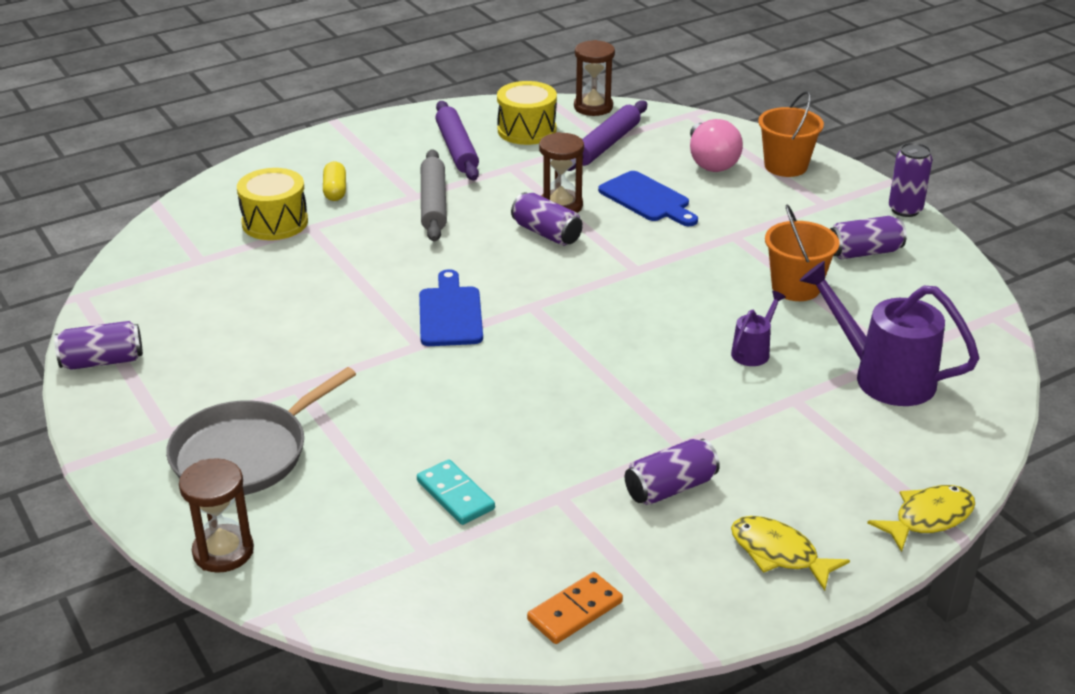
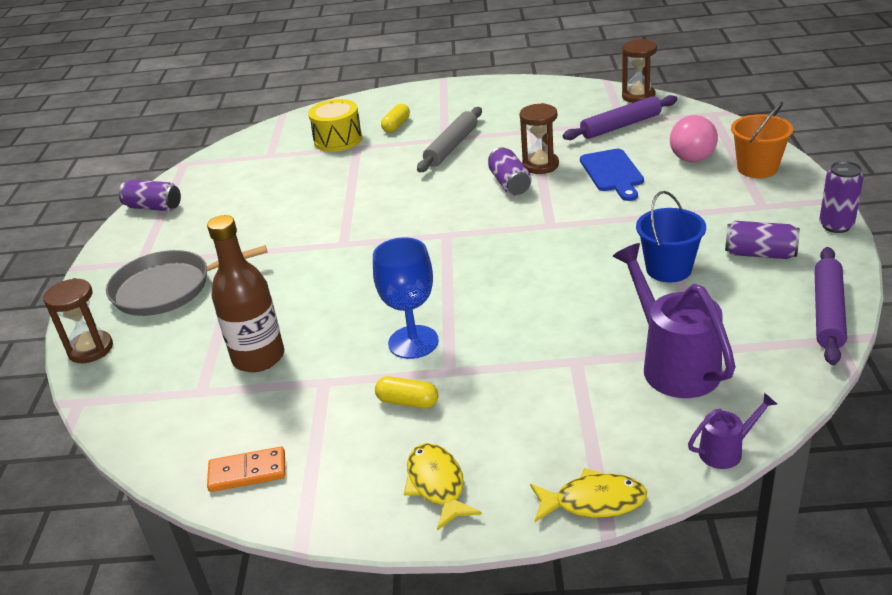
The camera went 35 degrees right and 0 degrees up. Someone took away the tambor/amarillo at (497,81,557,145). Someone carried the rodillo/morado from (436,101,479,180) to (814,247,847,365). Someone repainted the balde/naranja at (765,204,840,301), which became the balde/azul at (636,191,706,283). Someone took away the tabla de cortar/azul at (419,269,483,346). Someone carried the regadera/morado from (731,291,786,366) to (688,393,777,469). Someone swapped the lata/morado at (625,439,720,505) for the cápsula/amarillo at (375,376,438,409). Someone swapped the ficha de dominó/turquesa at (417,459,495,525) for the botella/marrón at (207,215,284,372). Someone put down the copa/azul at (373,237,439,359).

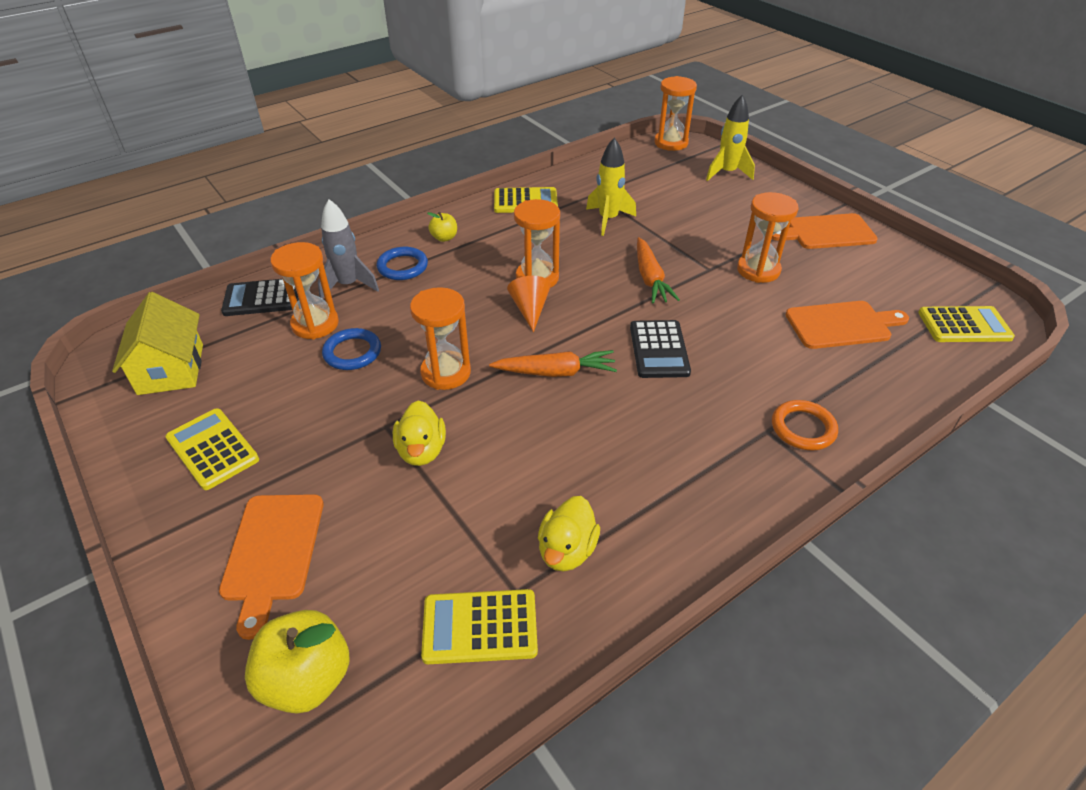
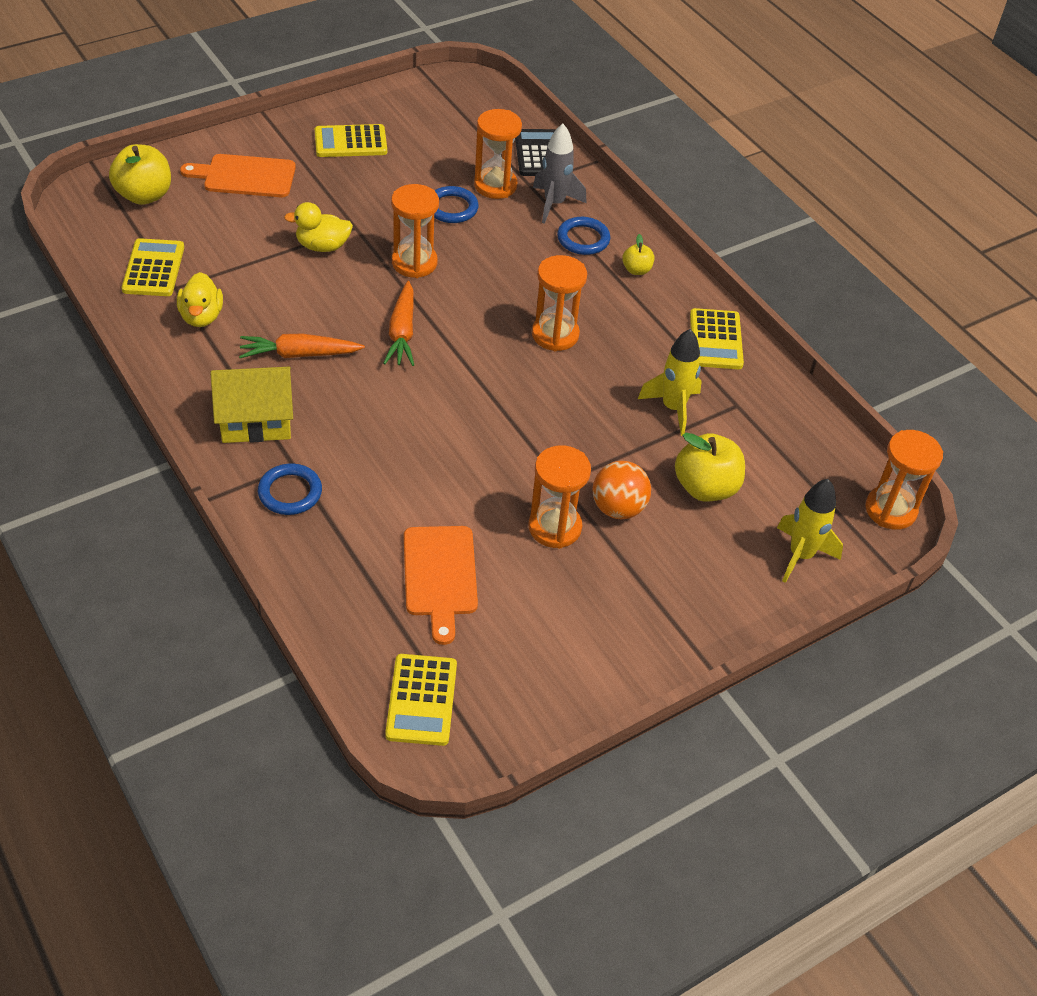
The camera went 90 degrees right and 5 degrees up. Someone took away the tabla de cortar/naranja at (772,213,878,249). Someone carried the zanahoria/naranja from (637,237,680,304) to (239,334,365,358). Someone took away the cono/naranja at (507,276,551,332). Someone carried the casa/amarillo from (112,292,203,395) to (211,366,293,443). Someone took away the calculadora/negro at (630,320,691,378). Someone repainted the anillo/naranja at (772,400,838,450), which became the anillo/azul at (258,463,322,515). Someone rotated the calculadora/amarillo at (165,408,259,490) by 150 degrees counterclockwise. Someone rotated the pato/amarillo at (538,496,600,571) by 120 degrees counterclockwise. Someone put down the manzana/amarillo at (675,433,745,502). Someone put down the pelota/naranja at (592,461,651,519).

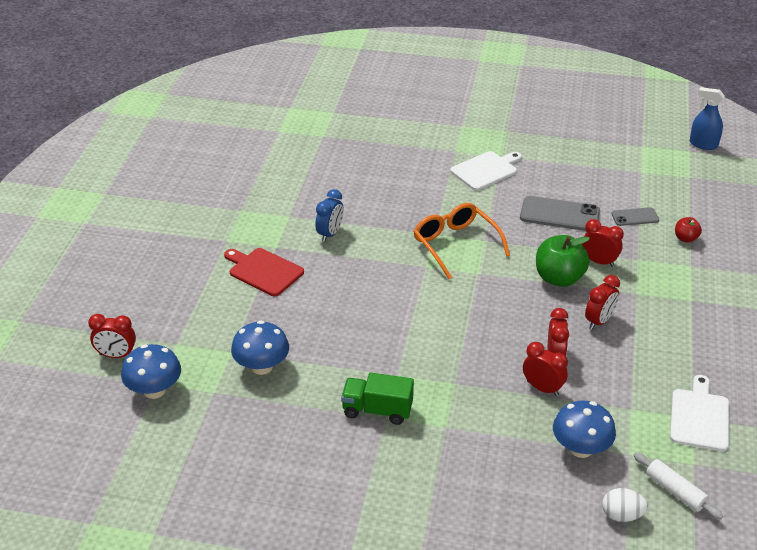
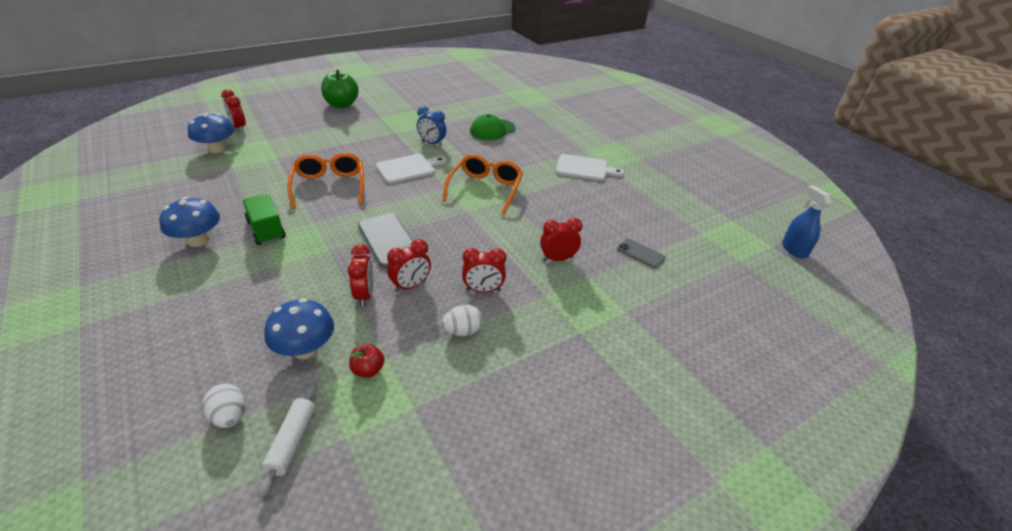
The camera went 45 degrees right and 0 degrees up. Someone rotated the despertador/azul at (315,189,344,242) by 45 degrees clockwise. Someone carried the móvil/gris from (520,196,600,231) to (358,213,413,269). Someone carried the manzana/rojo from (675,217,702,243) to (349,344,385,378). Someone rotated the despertador/rojo at (582,219,624,267) by 90 degrees counterclockwise. Someone carried the manzana/verde from (536,235,590,287) to (321,70,359,108). Someone took away the tabla de cortar/rojo at (224,248,304,296). Someone carried the seta/azul from (231,321,289,375) to (160,197,220,247). Someone carried the tabla de cortar/blanco from (670,375,729,451) to (376,154,446,184). Someone put down the gorra/verde at (470,114,515,140). Someone put down the gafas/naranja at (287,153,364,209). Someone put down the huevo/blanco at (442,305,483,336).

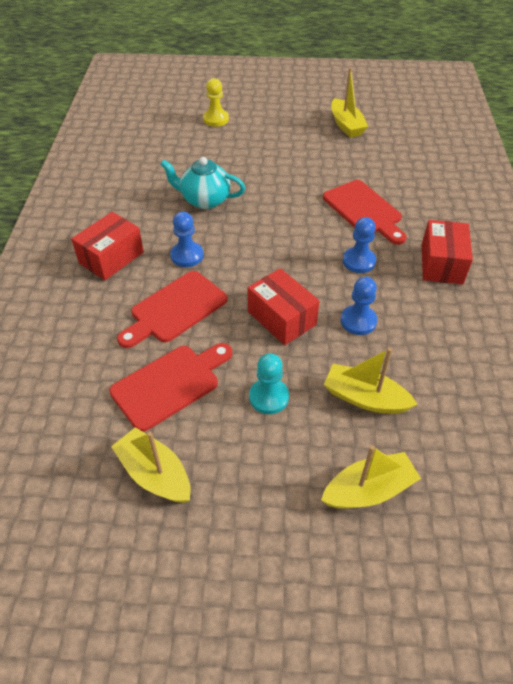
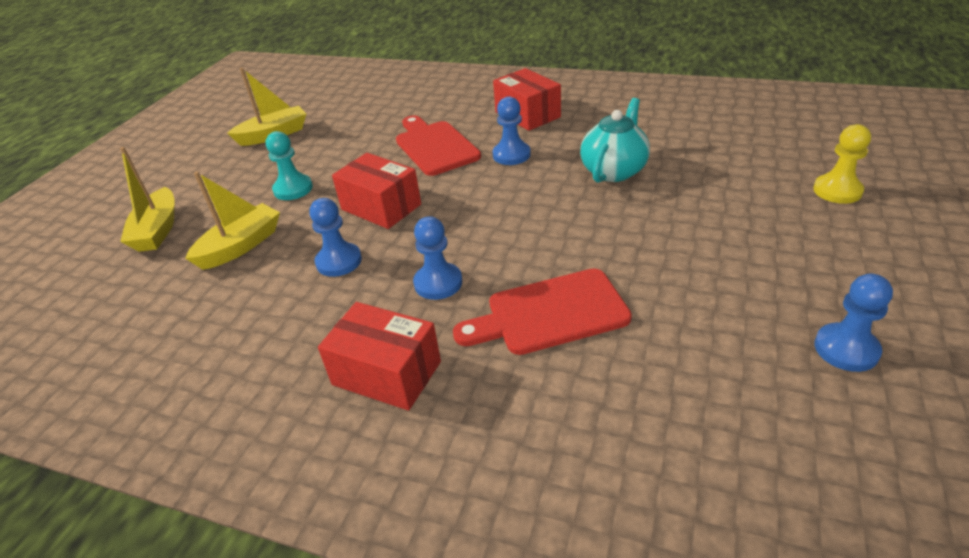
The camera went 110 degrees right and 10 degrees down. Someone swapped the barco/amarillo at (331,68,368,138) for the peón/azul at (814,274,893,372). Someone rotated the caja/rojo at (248,268,319,345) by 60 degrees clockwise. Someone took away the tabla de cortar/rojo at (109,343,232,432).

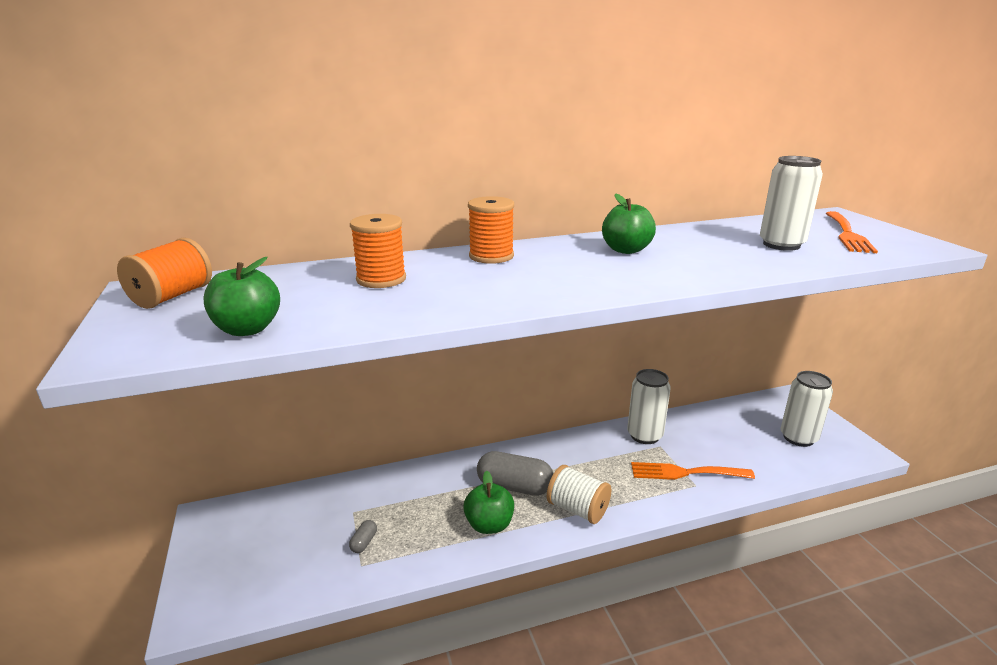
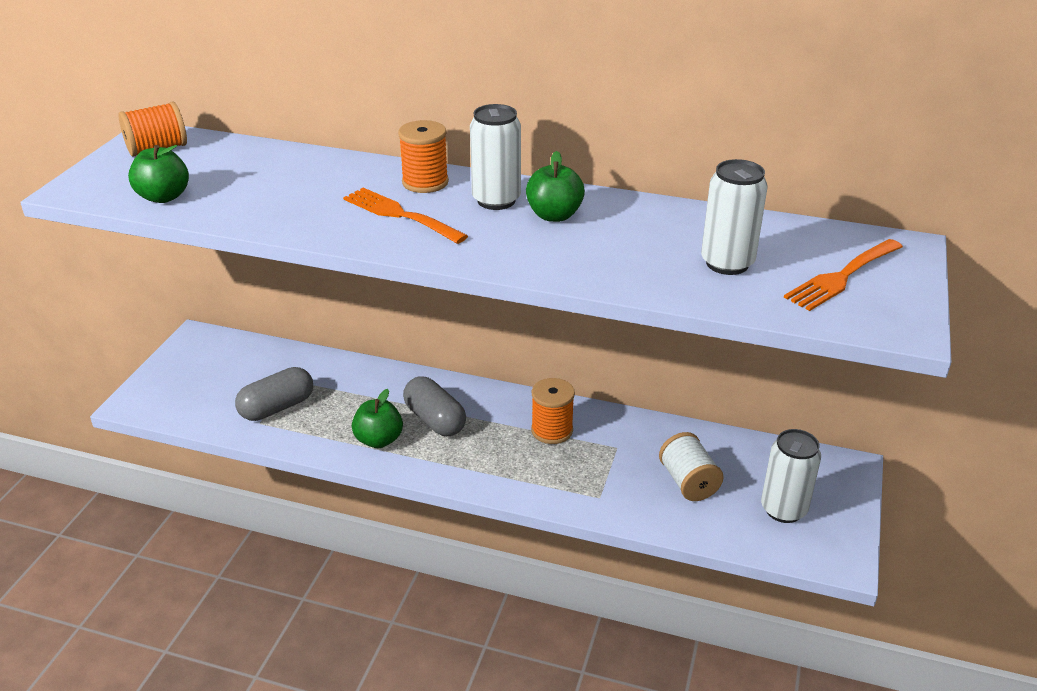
The camera went 35 degrees right and 10 degrees up. Someone carried the carrete/naranja from (350,214,406,288) to (531,378,575,444). Someone carried the lata/blanco from (627,369,671,444) to (470,104,521,210). Someone carried the tenedor/naranja from (631,462,755,480) to (343,188,468,244). Someone carried the carrete/blanco from (547,465,612,524) to (659,432,724,501). Someone scaled the cápsula/gris at (349,520,377,553) by 2.28.

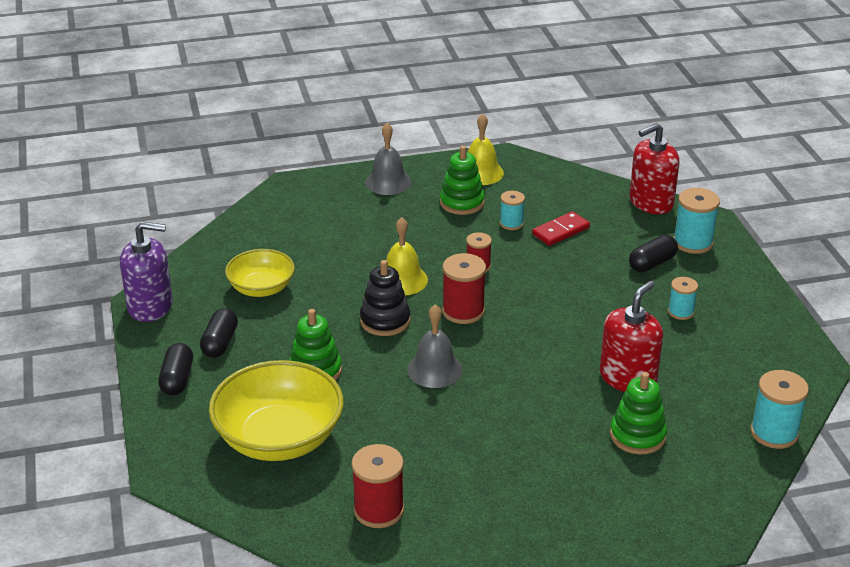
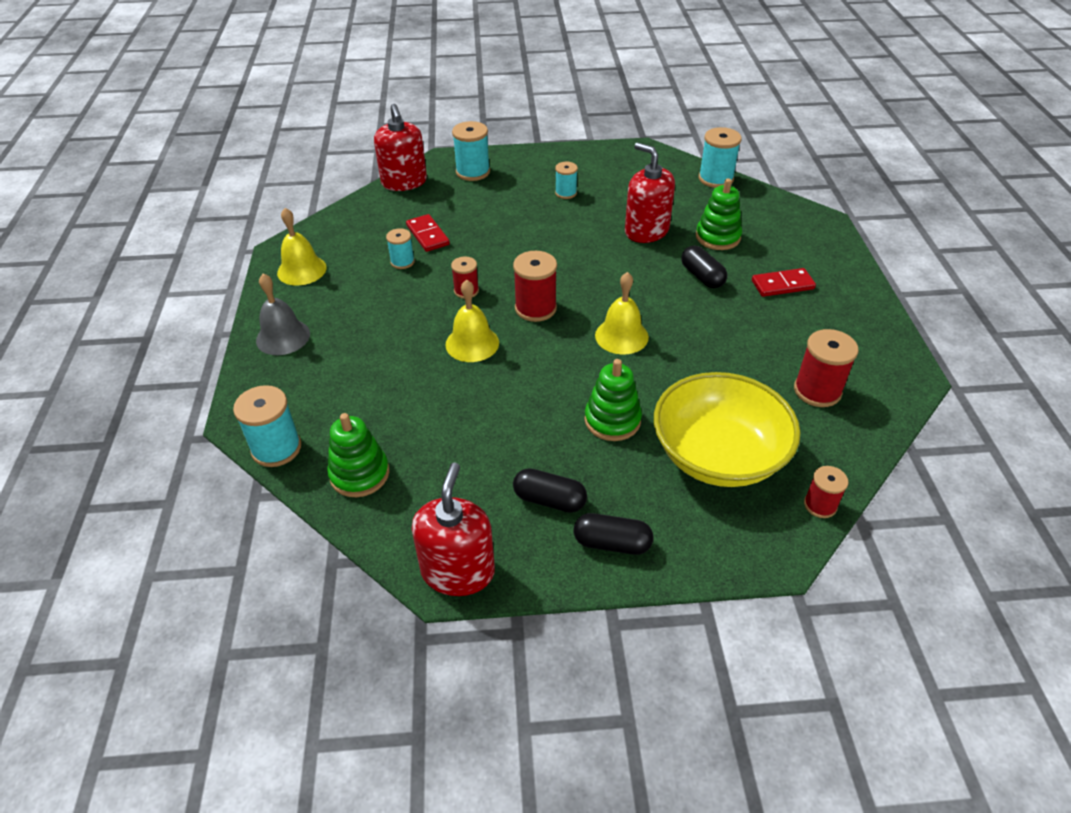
The camera went 80 degrees left and 10 degrees up. Someone carried the juguete apilable/verde from (440,146,485,215) to (327,413,389,497). Someone repainted the dispensador de jabón/morado at (120,222,173,322), which became the dispensador de jabón/rojo at (412,463,495,596). Someone carried the cápsula/negro from (629,235,678,272) to (681,245,727,288). Someone took away the cuenco/amarillo at (225,249,295,297). Someone took away the juguete apilable/negro at (360,260,410,336). Someone repainted the campana/gris at (407,304,462,388), which became the campana/amarillo at (595,272,649,354). Someone put down the ficha de dominó/rojo at (752,268,816,297). Someone put down the carrete/turquesa at (233,385,301,467). Someone put down the carrete/rojo at (804,466,849,518).

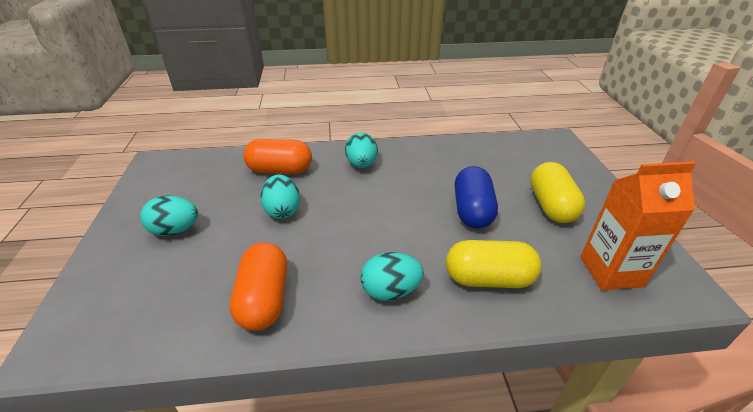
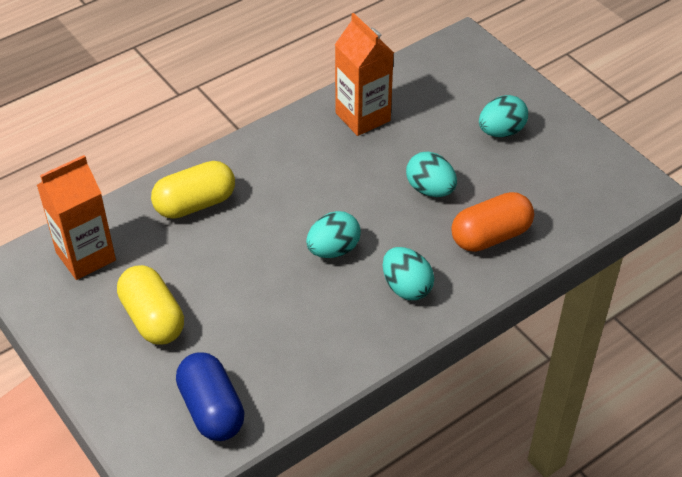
The camera went 150 degrees right and 10 degrees up. Someone carried the cápsula/azul from (455,166,498,229) to (176,352,244,441). Someone swapped the cápsula/naranja at (230,243,287,331) for the cartón de leche/naranja at (335,13,394,136). Someone carried the huevo/turquesa from (361,252,424,301) to (306,211,361,258).

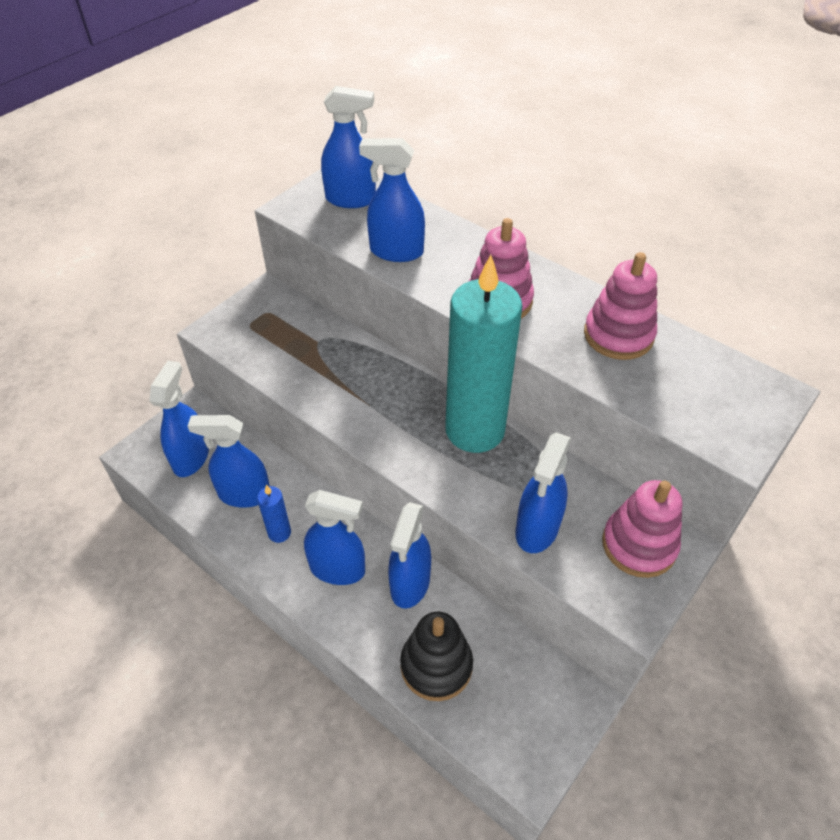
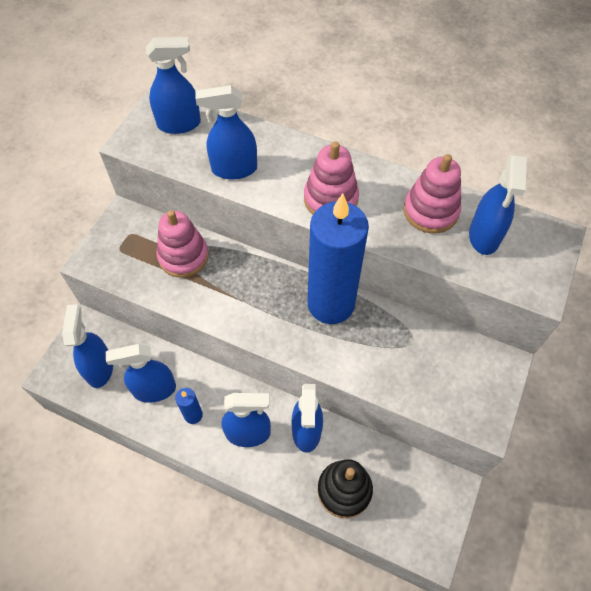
The camera went 15 degrees left and 10 degrees up. Someone repainted the vela/turquesa at (445,255,523,453), which became the vela/azul at (307,194,369,324). Someone carried the pulverizador/azul from (515,432,571,553) to (469,155,527,255). Someone carried the juguete apilable/rosa from (602,480,682,578) to (156,210,209,278).

